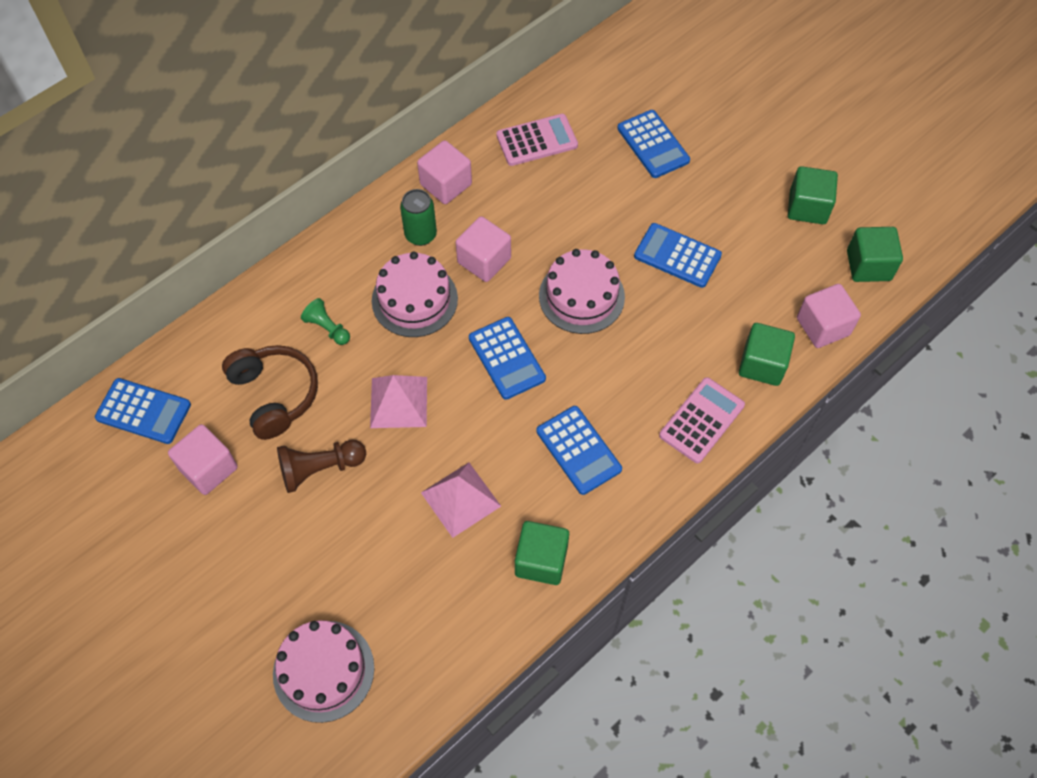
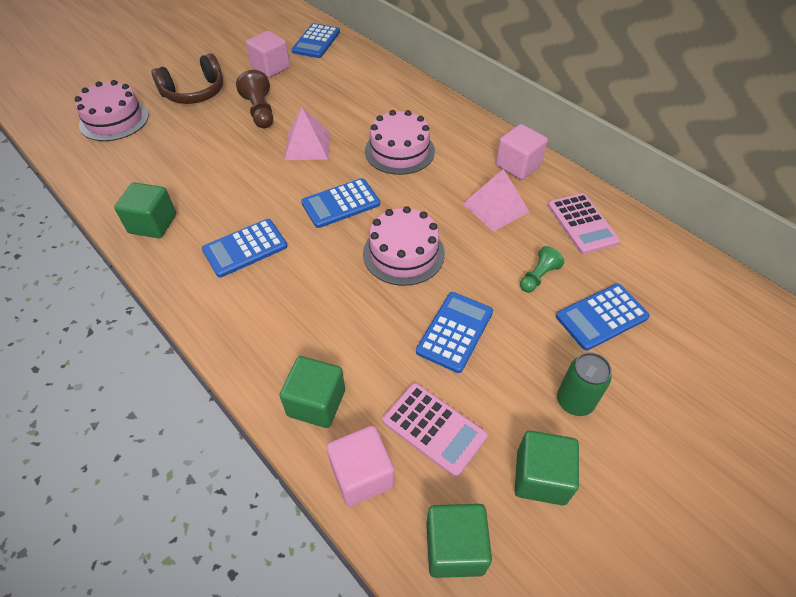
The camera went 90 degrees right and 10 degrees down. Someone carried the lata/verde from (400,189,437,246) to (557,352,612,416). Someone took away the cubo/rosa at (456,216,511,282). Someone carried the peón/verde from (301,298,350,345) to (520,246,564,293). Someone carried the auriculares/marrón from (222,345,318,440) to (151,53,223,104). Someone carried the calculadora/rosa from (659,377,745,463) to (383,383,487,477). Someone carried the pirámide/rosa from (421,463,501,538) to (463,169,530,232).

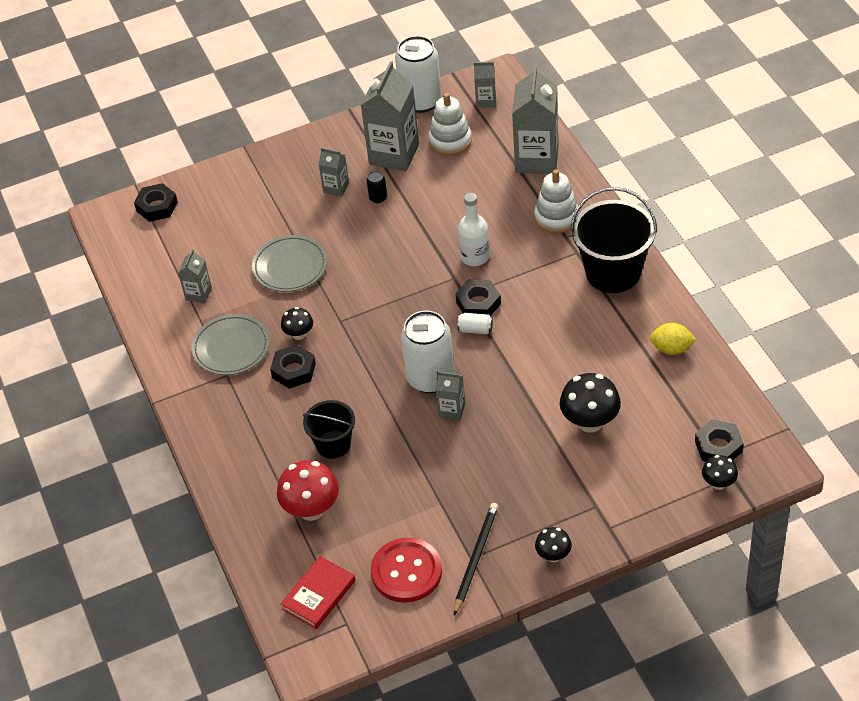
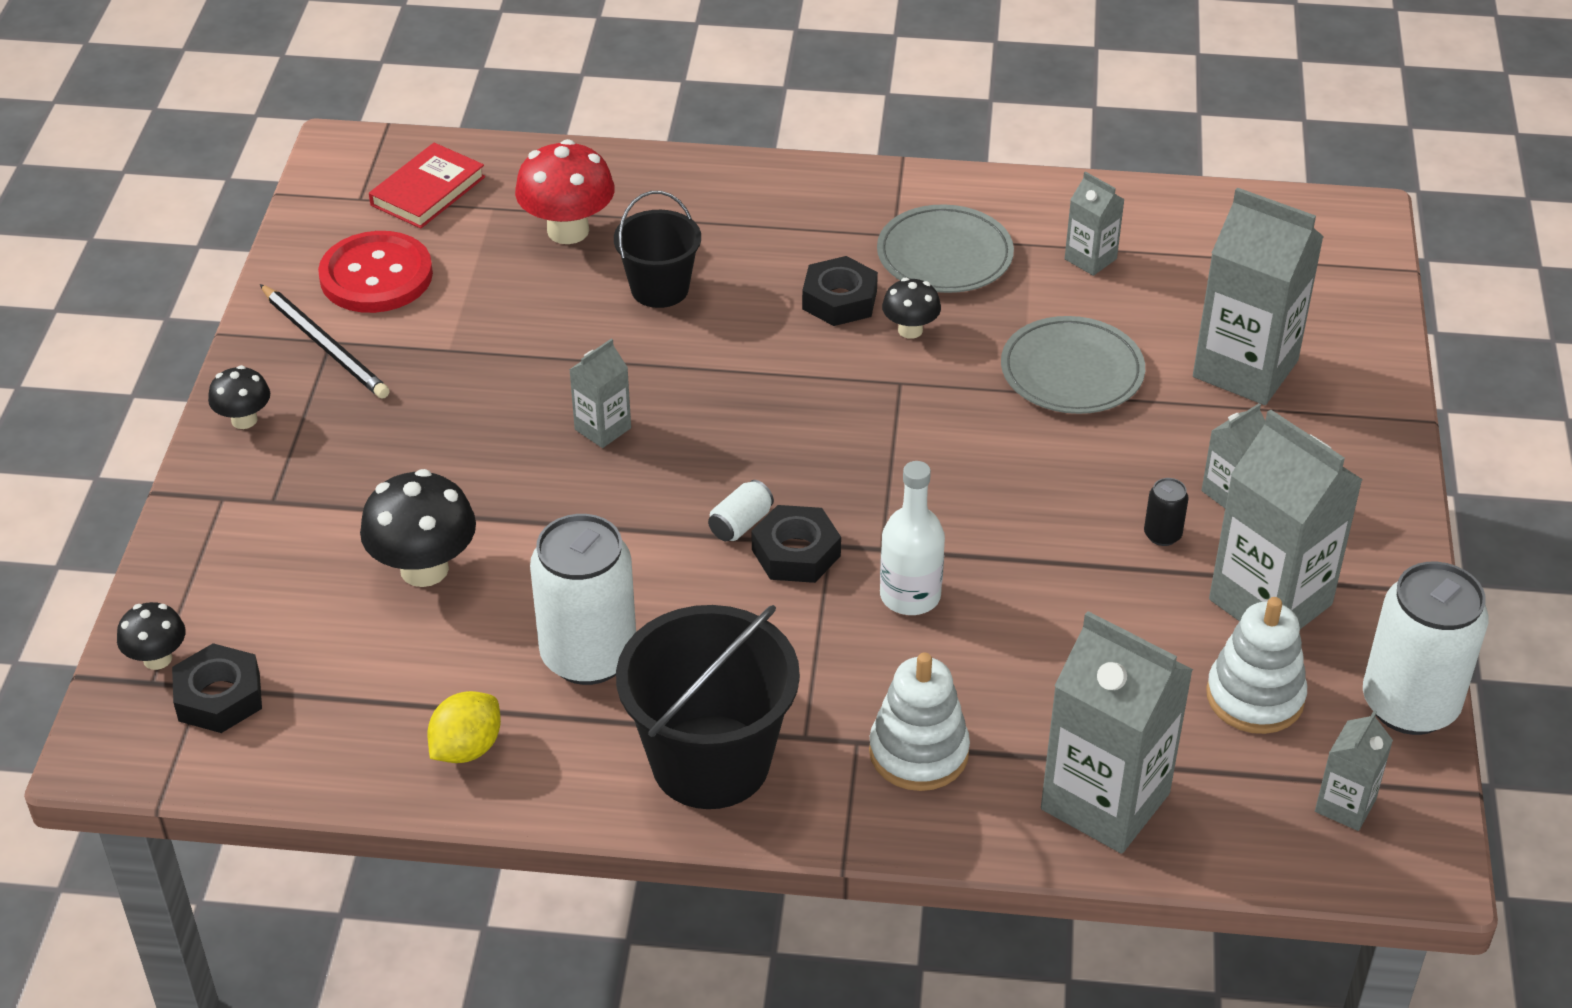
The camera went 115 degrees right and 5 degrees down. Someone took away the tuerca/negro at (134,183,178,222). Someone carried the lata/blanco from (401,311,454,393) to (530,514,636,685). Someone rotated the libro/rojo at (280,556,356,629) by 60 degrees clockwise. Someone put down the cartón de leche/gris at (1193,187,1324,405).

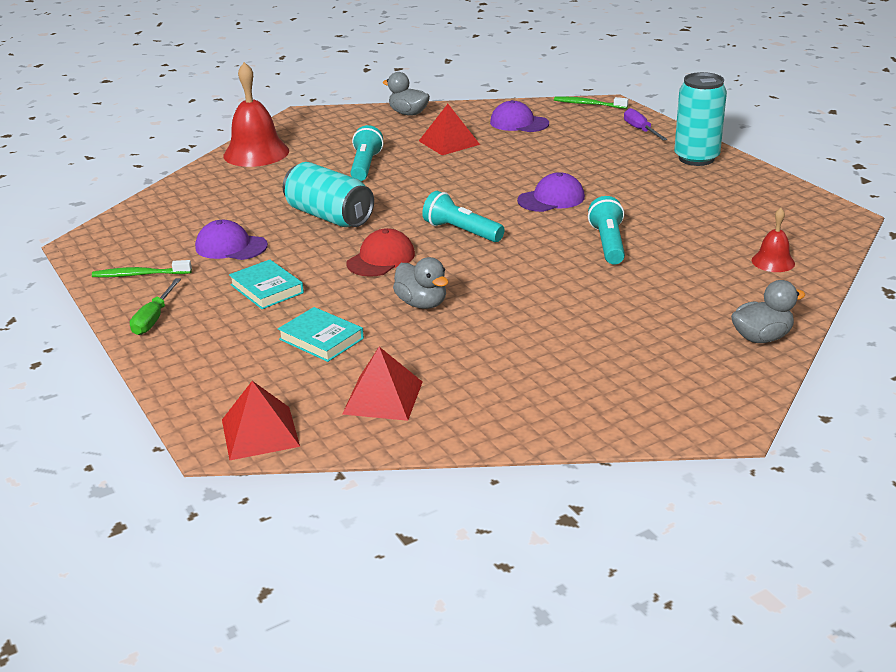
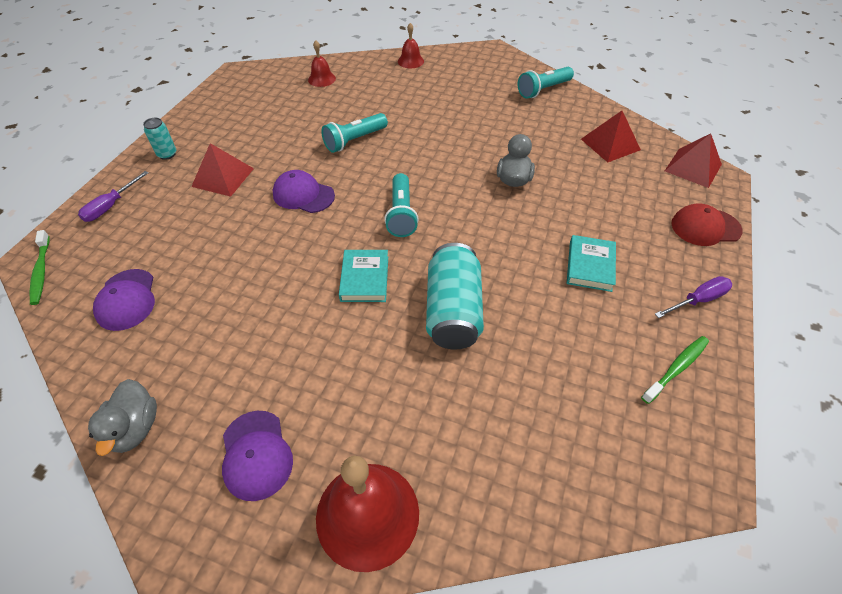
The camera went 130 degrees left and 20 degrees up. Someone scaled the lata/turquesa at (674,72,727,166) by 0.49. Someone carried the pirámide/rojo from (419,104,480,155) to (191,143,254,197). Someone carried the lámpara de mano/turquesa from (350,125,383,181) to (518,67,574,99). Someone carried the gorra/morado from (195,220,268,260) to (222,411,293,501). Someone carried the gorra/rojo from (346,228,415,277) to (672,203,743,246). Someone rotated the cepillo de dientes/verde at (92,260,192,277) by 90 degrees counterclockwise. Someone repainted the destornillador/verde at (130,278,181,335), which became the destornillador/morado at (655,276,732,318). Someone swapped the pato/gris at (731,280,806,343) for the campana/rojo at (398,23,424,68). Someone carried the libro/turquesa from (278,307,364,362) to (339,250,388,302).

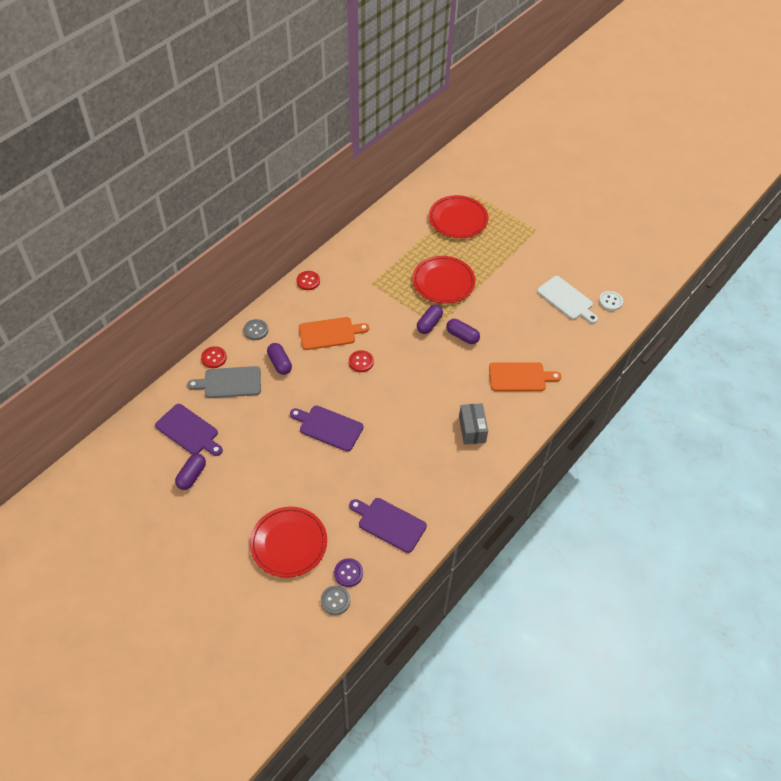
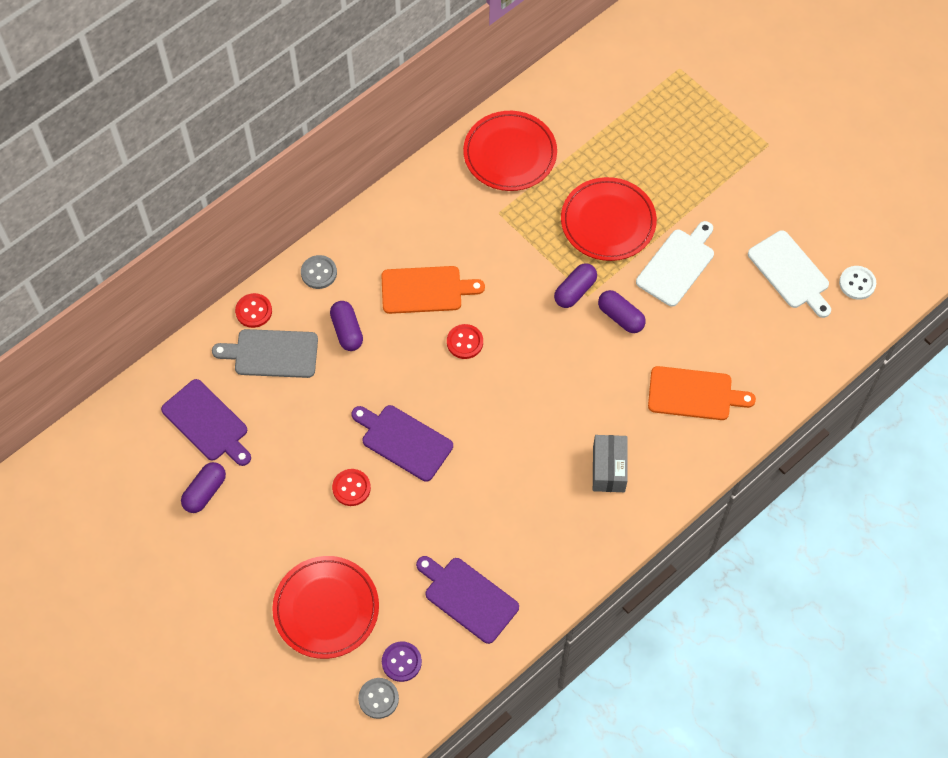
The camera went 10 degrees right and 10 degrees up. Someone carried the plato/rojo from (429,195,488,238) to (463,111,557,191). Someone carried the botón/rojo from (296,271,320,290) to (332,469,371,506). Someone put down the tabla de cortar/blanco at (636,221,714,307).

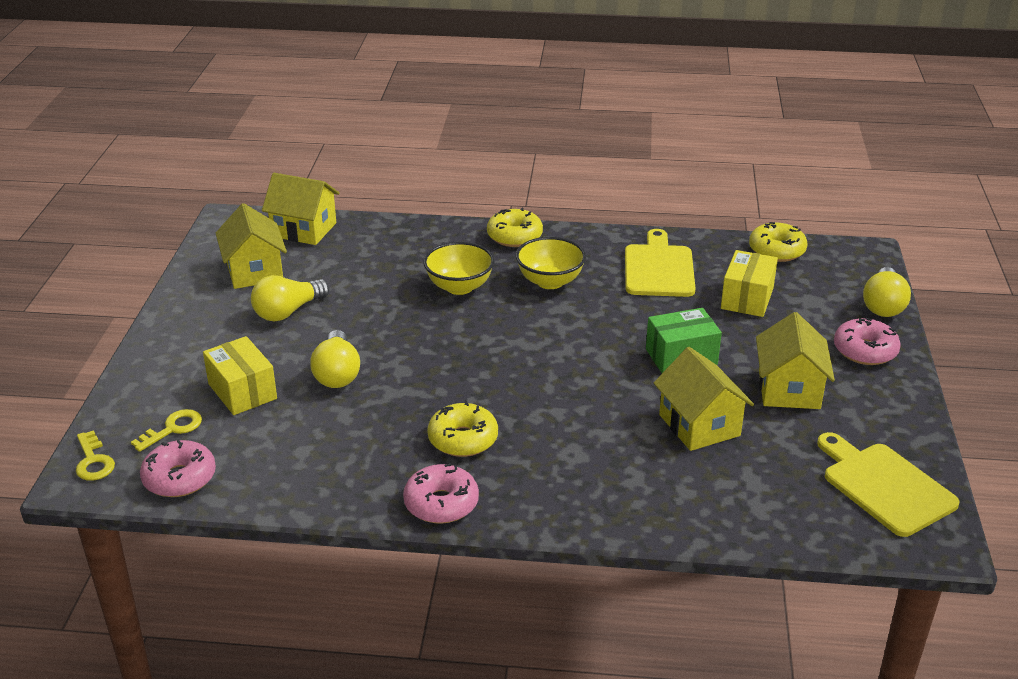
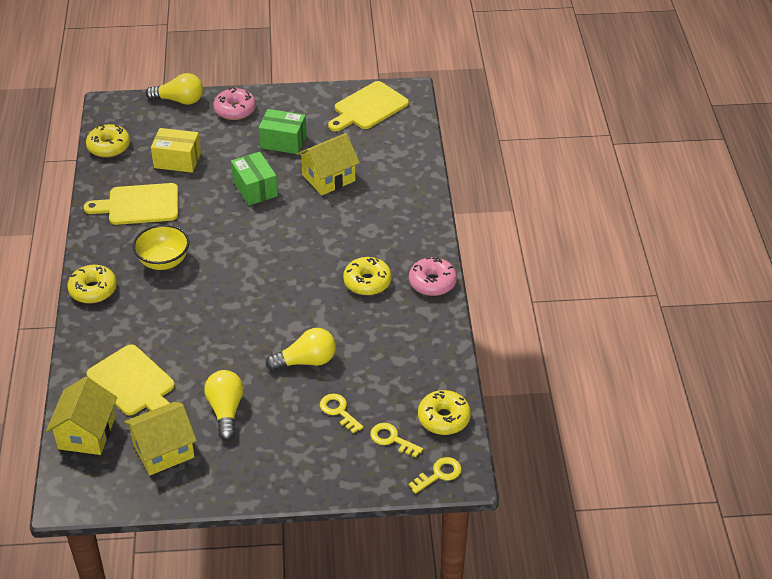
The camera went 100 degrees left and 10 degrees up. Someone took away the cuenco/amarillo at (423,242,494,295). Someone rotated the bombilla/amarillo at (251,275,330,322) by 135 degrees counterclockwise. Someone swapped the casa/amarillo at (756,312,835,409) for the caja/verde at (258,109,307,154). Someone swapped the caja/amarillo at (203,336,277,415) for the llave/amarillo at (320,394,363,434). Someone repainted the rosquilla/rosa at (140,440,216,497), which became the rosquilla/amarillo at (418,390,471,435). Someone put down the tabla de cortar/amarillo at (87,344,175,416).

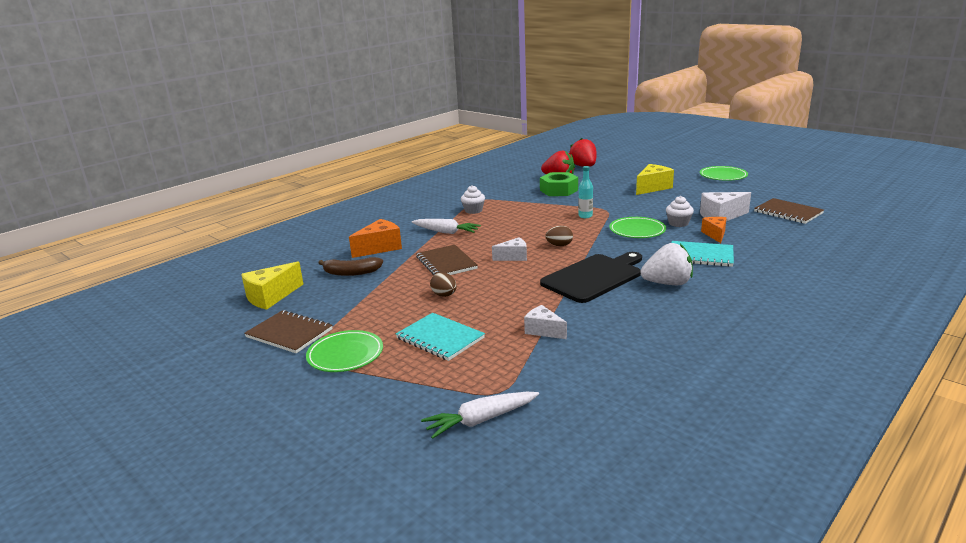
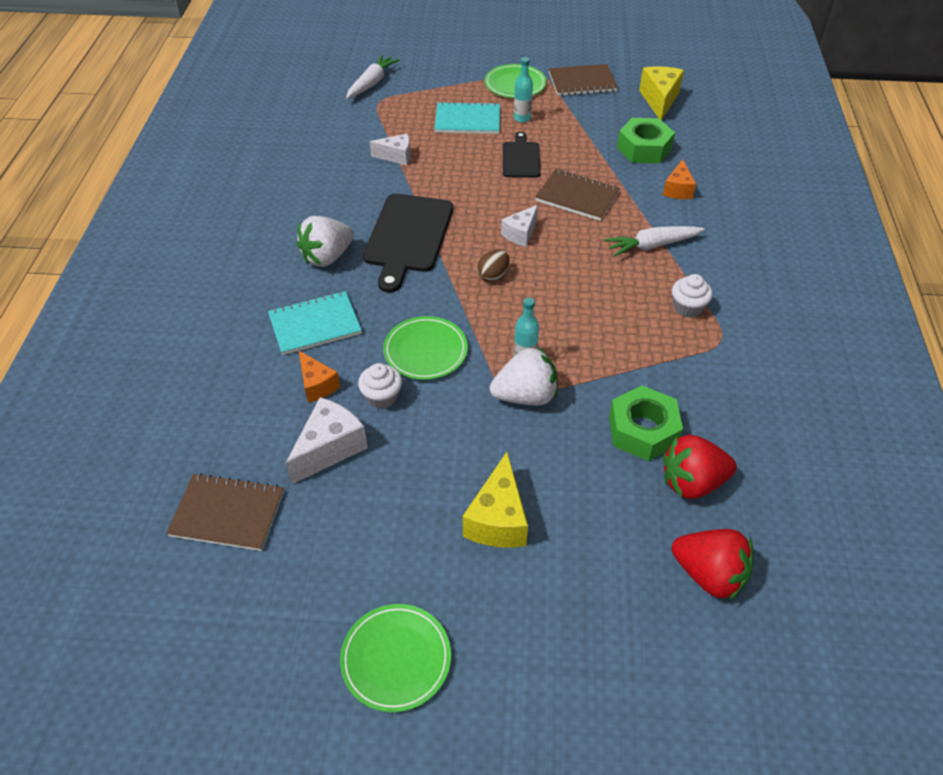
The camera went 140 degrees right and 25 degrees up. Someone scaled the queso/naranja at (349,219,402,258) by 0.65. Someone swapped the plátano/marrón at (318,257,383,276) for the tuerca/verde at (617,118,675,163). Someone swapped the huevo/marrón at (430,272,457,297) for the tabla de cortar/negro at (503,132,541,178). Someone put down the botella/turquesa at (514,57,533,123). Someone put down the fresa/blanco at (490,346,558,405).

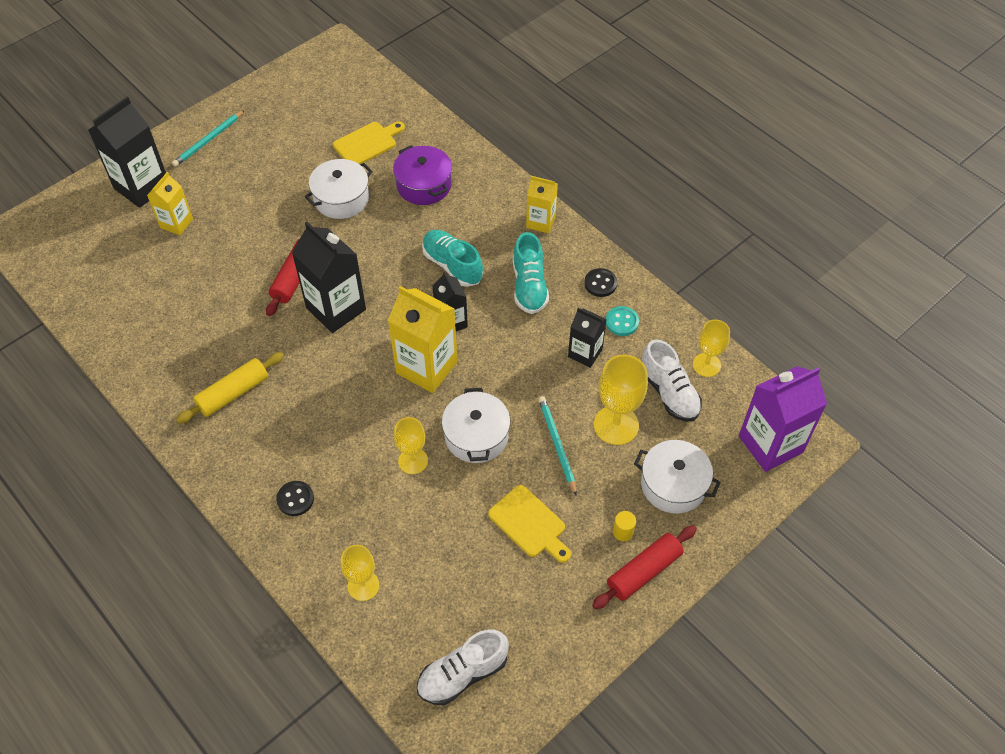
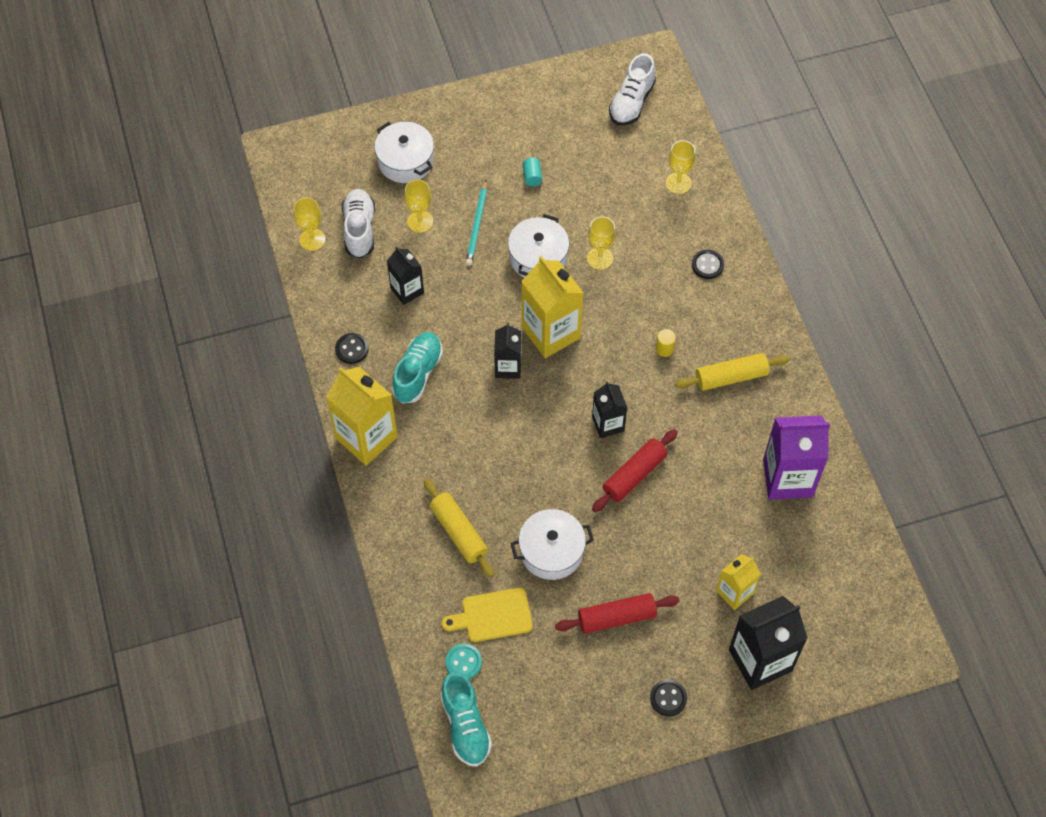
The camera went 155 degrees left and 5 degrees up. Someone swapped the lápiz/turquesa at (172,110,245,167) for the botón/negro at (650,679,687,716). Someone swapped the olla/morado at (393,145,452,205) for the rodillo/amarillo at (424,479,494,578). Someone scaled the cartón de leche/amarillo at (526,176,558,233) by 1.72. Someone scaled the cartón de leche/negro at (292,222,366,333) by 0.58. Someone carried the zapato/turquesa from (422,230,483,287) to (440,672,492,767). Someone carried the botón/turquesa from (606,306,639,336) to (445,644,482,679). Someone scaled the copa/amarillo at (594,355,648,445) by 0.65. Someone carried the cartón de leche/morado from (739,366,827,472) to (763,415,830,499). Someone swapped the tabla de cortar/amarillo at (488,485,571,563) for the cilindro/turquesa at (523,158,542,186). Someone carried the cilindro/amarillo from (613,511,636,541) to (656,329,676,357). Someone carried the rodillo/rojo from (592,525,697,609) to (555,593,680,634). Someone rotated the zapato/blanco at (417,629,509,705) by 120 degrees clockwise.

